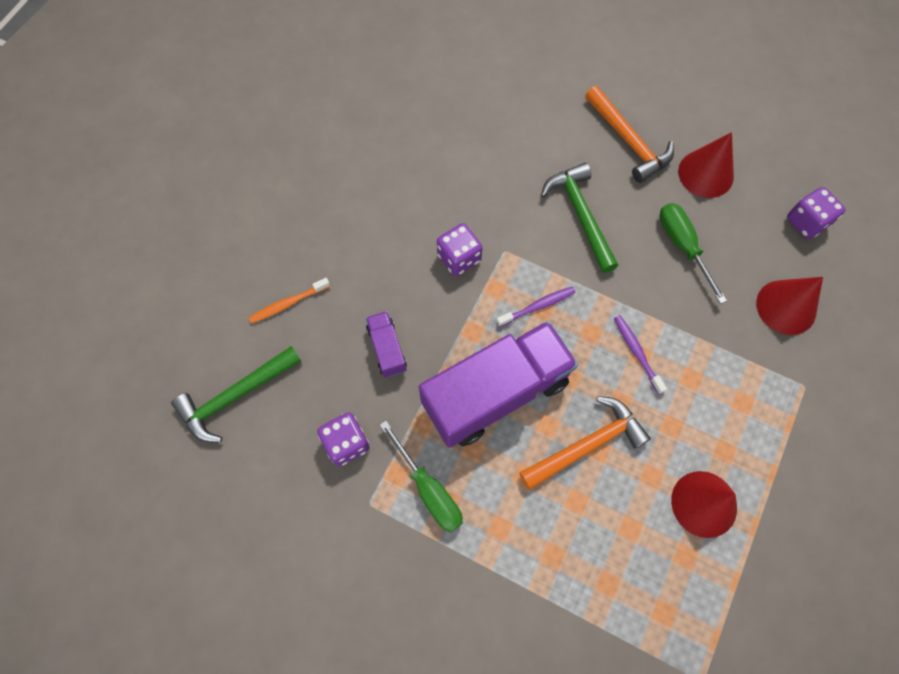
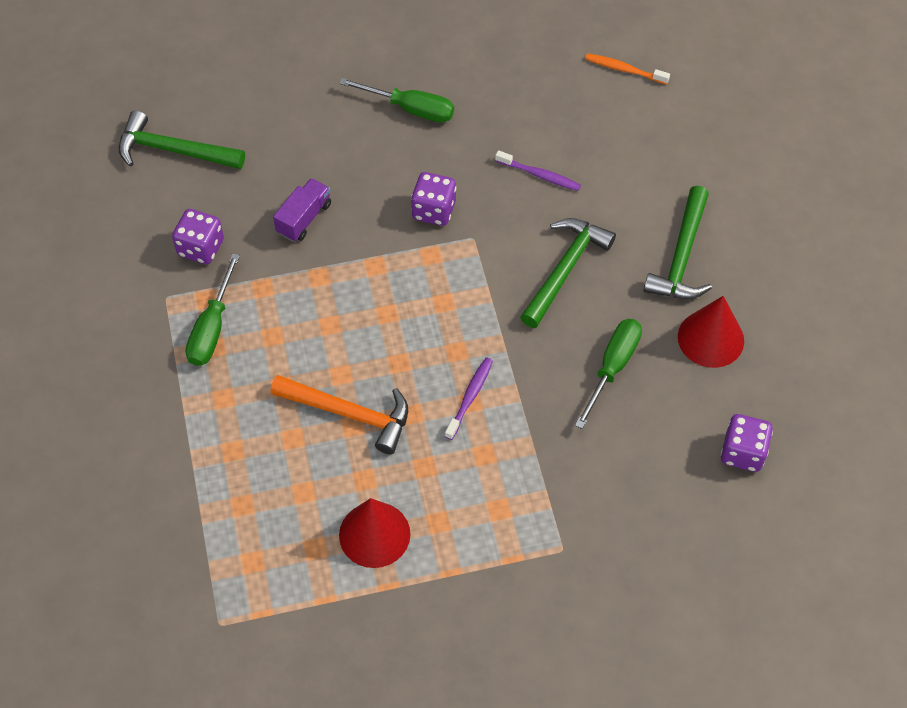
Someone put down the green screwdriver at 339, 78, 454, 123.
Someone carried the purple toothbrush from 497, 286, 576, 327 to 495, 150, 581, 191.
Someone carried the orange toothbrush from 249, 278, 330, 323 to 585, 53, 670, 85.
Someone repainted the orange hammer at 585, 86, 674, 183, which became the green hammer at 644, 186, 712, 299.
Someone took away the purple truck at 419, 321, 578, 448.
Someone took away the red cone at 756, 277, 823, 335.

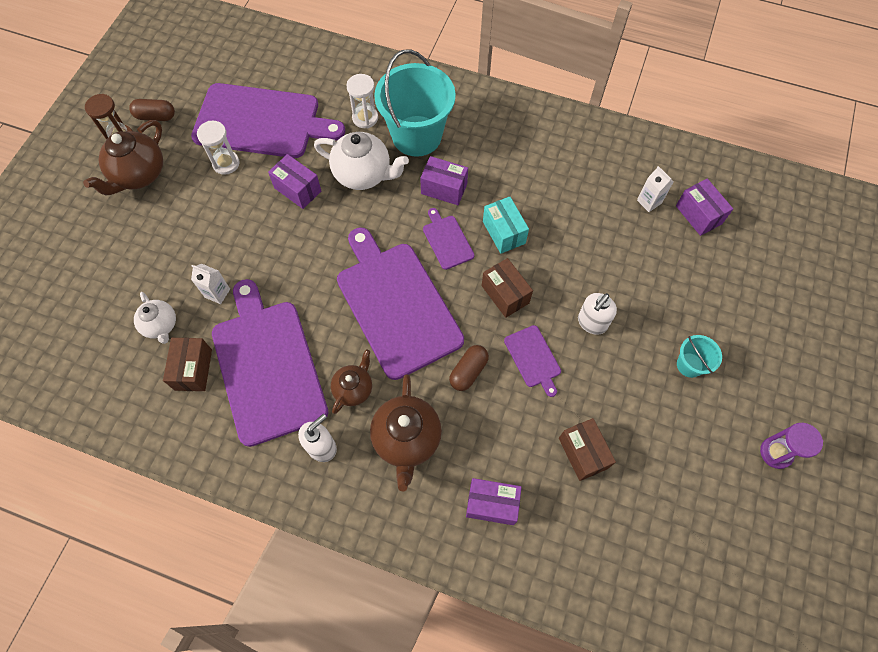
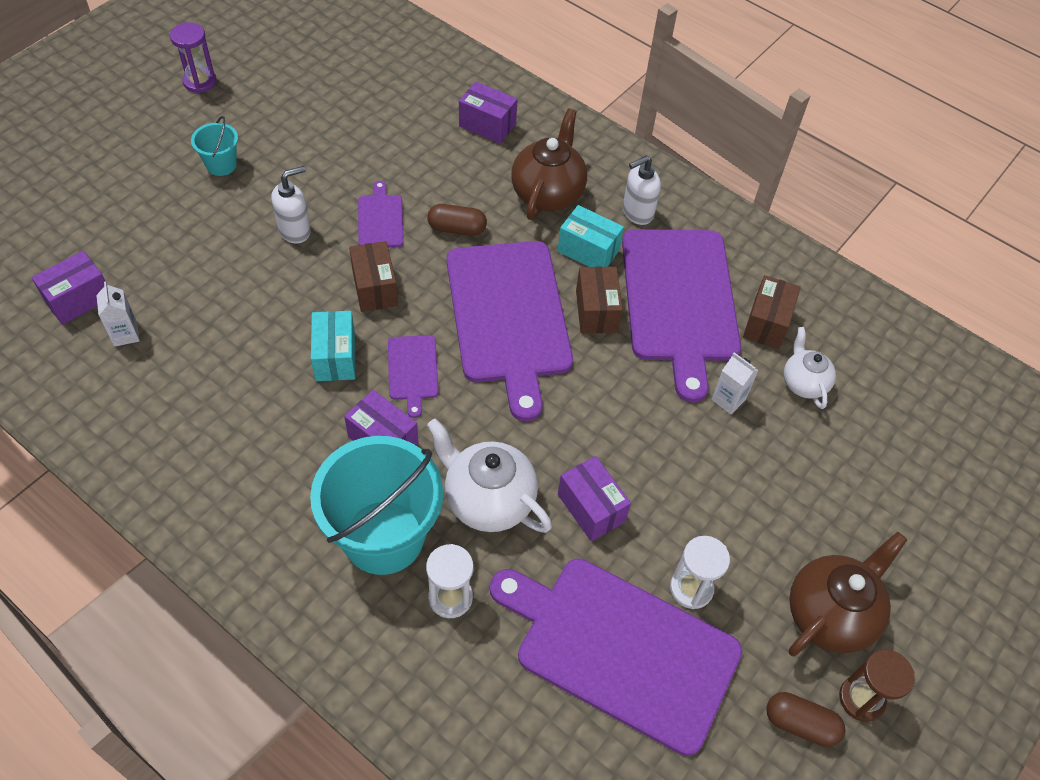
Someone rotated the purple box at 676, 179, 733, 236 by 60 degrees clockwise.
Someone rotated the brown capsule at 449, 345, 489, 391 by 45 degrees clockwise.
Someone swapped the brown teapot at 331, 350, 372, 414 for the turquoise box at 558, 205, 624, 267.
Someone carried the brown box from 559, 418, 616, 481 to 576, 266, 623, 333.

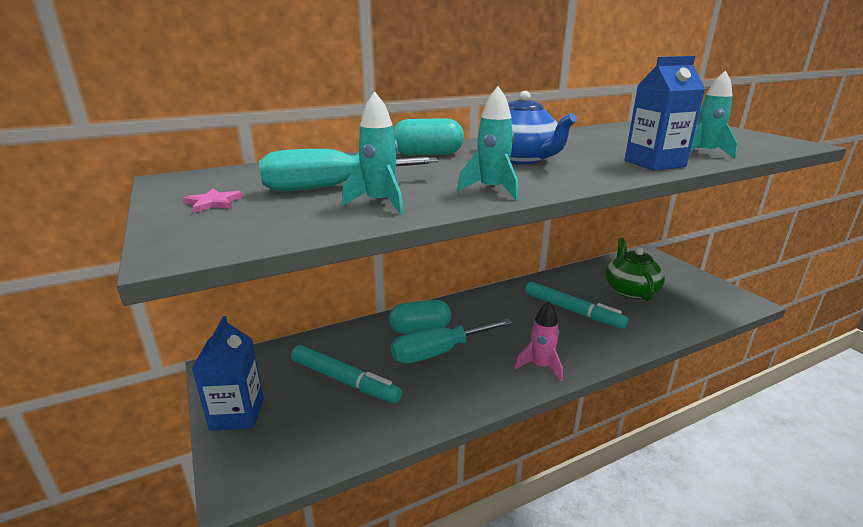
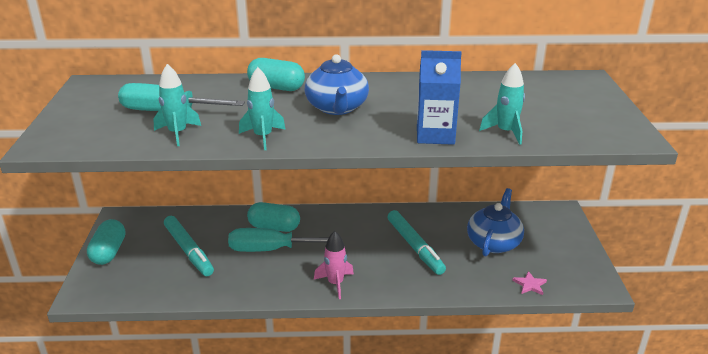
Someone swapped the blue carton at 192, 316, 264, 431 for the turquoise capsule at 87, 219, 126, 265.
Someone repainted the green teapot at 605, 238, 665, 301, which became the blue teapot at 467, 188, 524, 256.
Someone carried the pink star from 183, 188, 243, 213 to 512, 271, 547, 295.

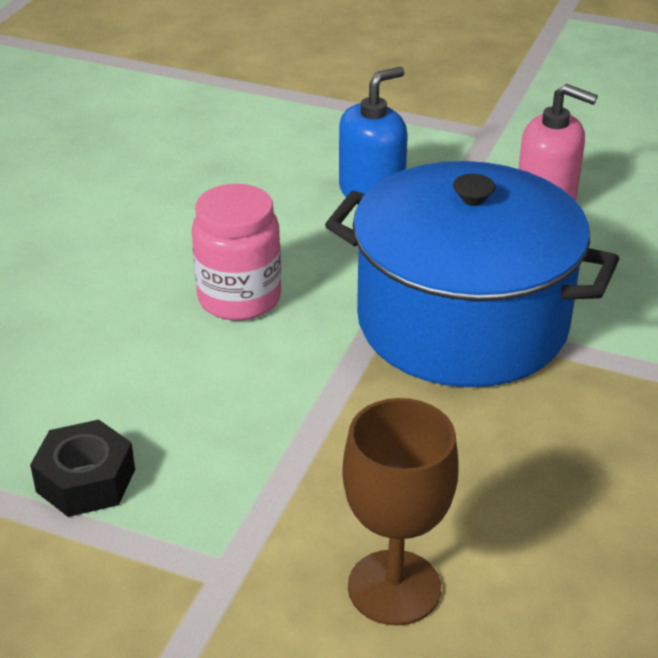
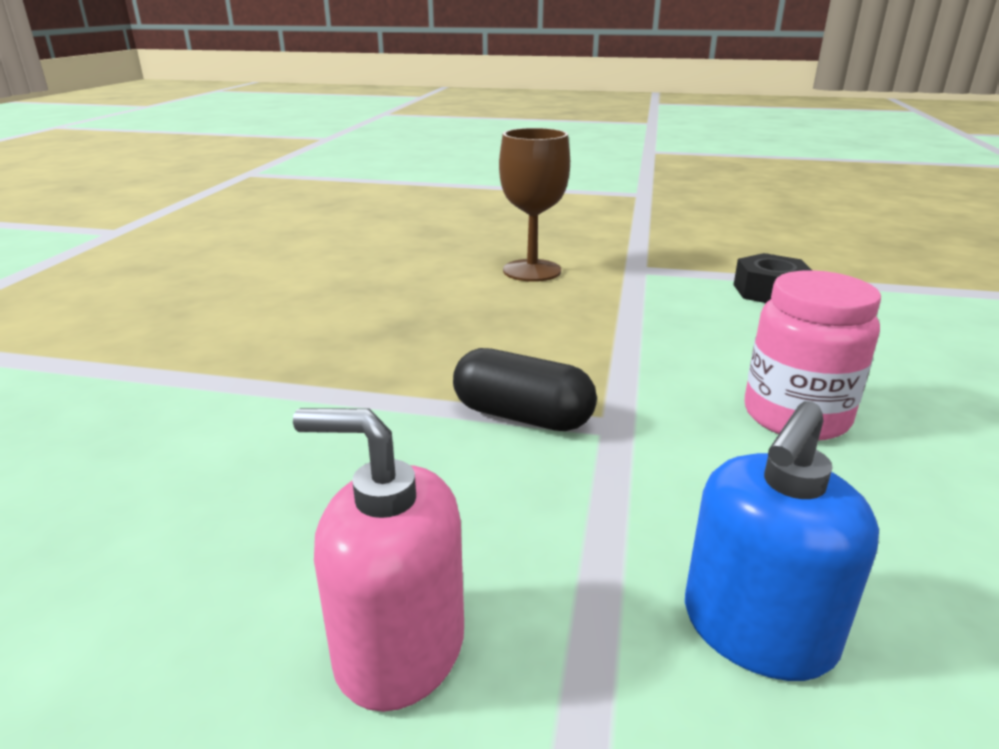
Someone swapped the blue pot at 325, 161, 619, 387 for the black capsule at 453, 348, 597, 431.

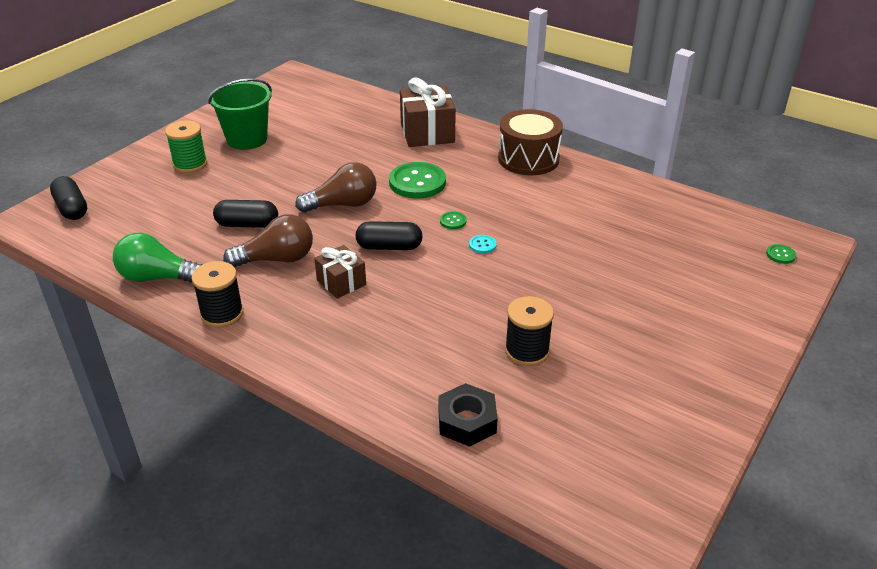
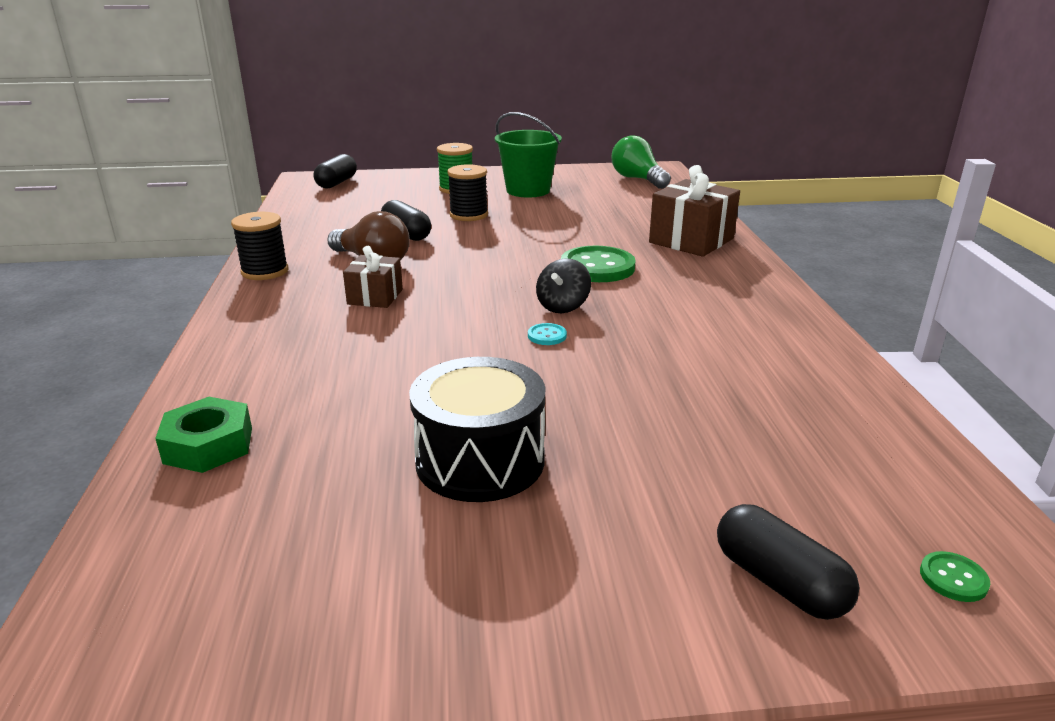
Someone repainted the black nut at 438, 383, 498, 447, which became the green nut at 155, 397, 252, 473.
Someone put down the black drum at 409, 357, 545, 502.
Someone carried the black spool from 505, 296, 554, 366 to 447, 164, 488, 221.
Someone swapped the green button at 440, 211, 466, 229 for the black spinning top at 536, 258, 591, 313.
Someone carried the green light bulb from 113, 233, 203, 283 to 612, 135, 671, 189.
Someone carried the black capsule from 356, 221, 423, 250 to 717, 504, 859, 620.
Someone took away the brown light bulb at 295, 162, 376, 213.
Someone took away the brown drum at 498, 109, 563, 175.

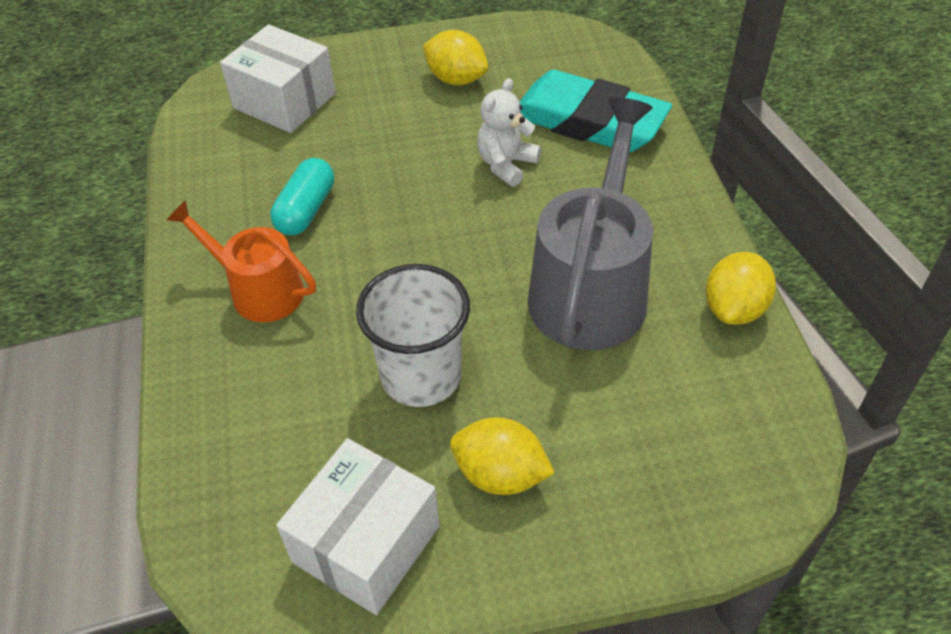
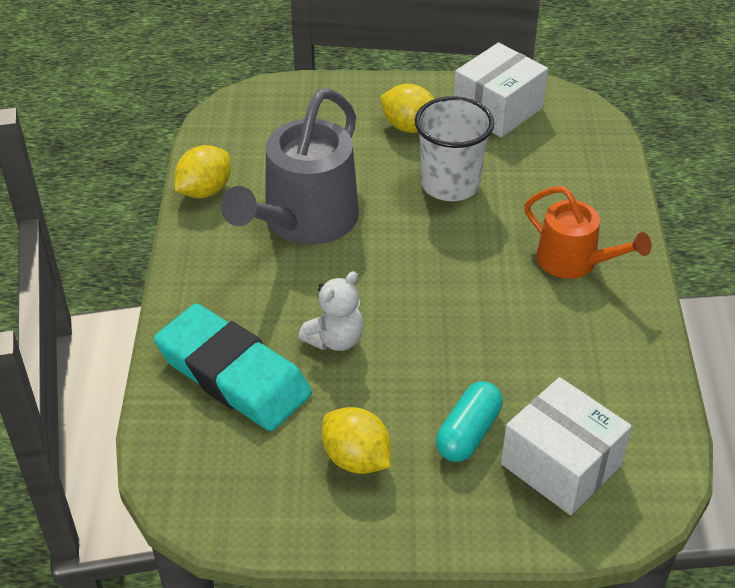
Someone carried the turquoise capsule from 270, 158, 334, 235 to 436, 381, 503, 462.

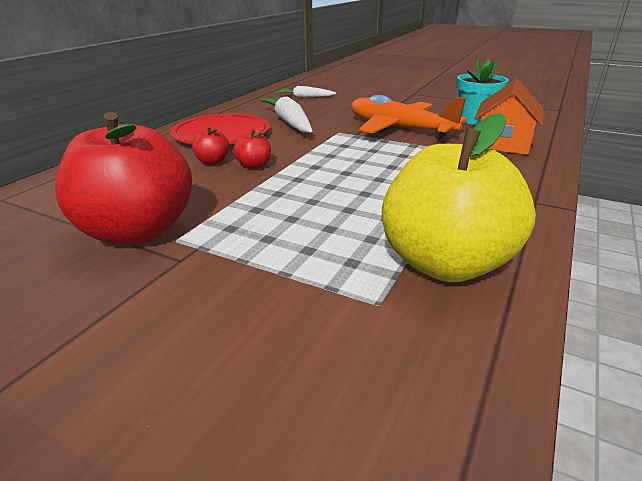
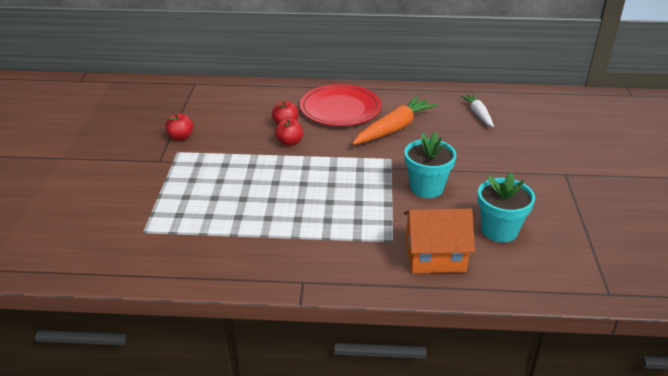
Someone scaled the red apple at 55, 112, 192, 244 by 0.41.
Someone repainted the white carrot at 260, 96, 312, 133, which became the orange carrot at 352, 96, 437, 145.
Someone swapped the orange plane at 351, 95, 467, 139 for the turquoise flower pot at 404, 132, 456, 198.
Someone took away the yellow apple at 382, 113, 536, 282.

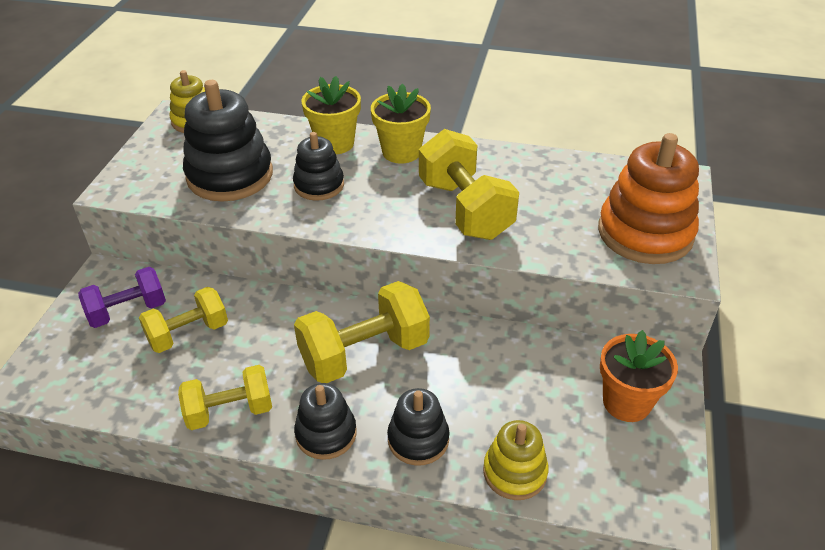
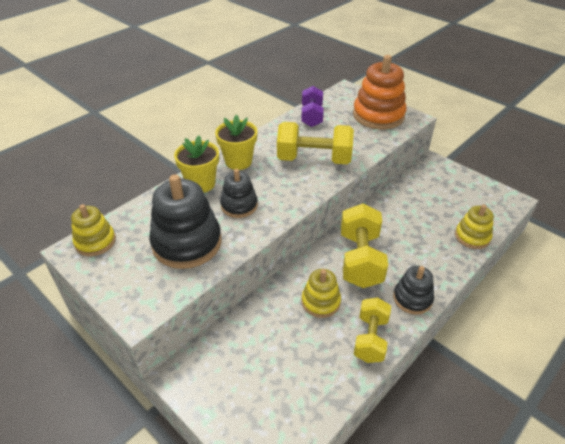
Someone carried the purple dumbbell from 78, 267, 166, 328 to 301, 86, 324, 127.
Someone put down the yellow stacking toy at 302, 269, 341, 318.
Someone took away the yellow dumbbell at 139, 287, 228, 353.
Someone took away the black stacking toy at 387, 388, 450, 466.
Someone took away the orange flower pot at 600, 330, 678, 422.

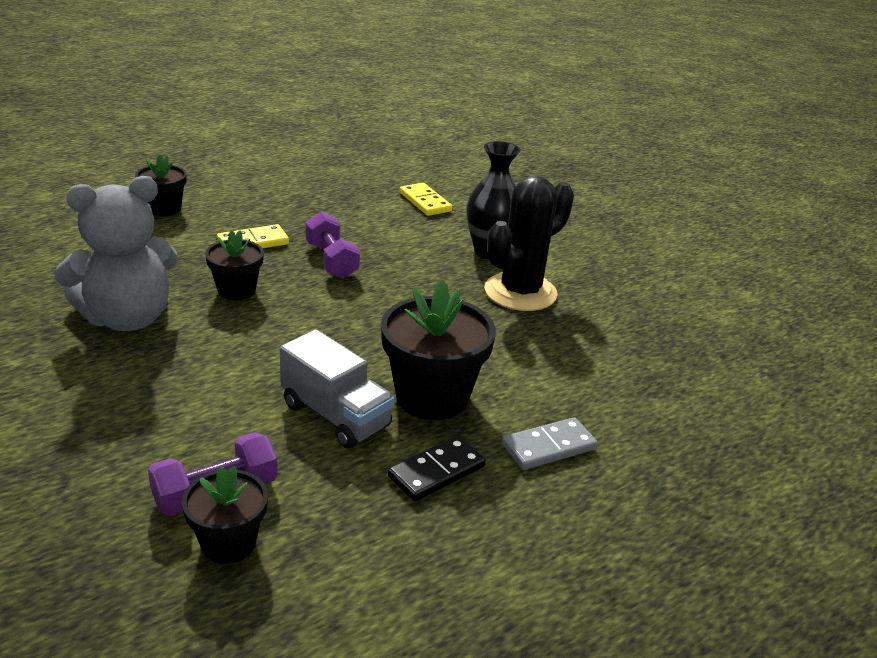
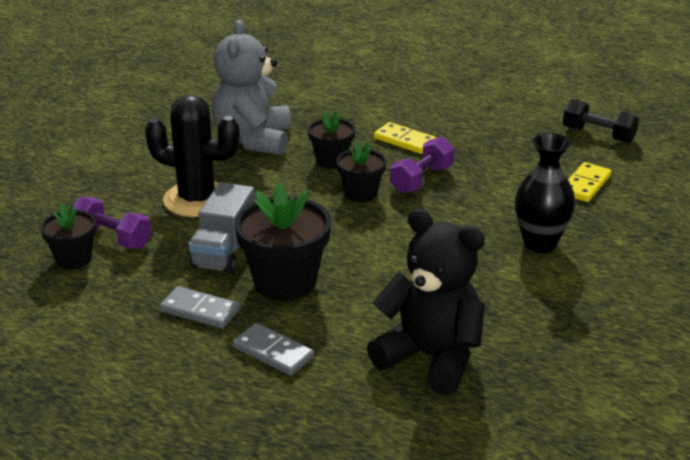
Someone carried the black cactus from 484, 176, 574, 311 to 145, 95, 240, 217.
Someone repainted the black domino at 388, 436, 486, 501, which became the grey domino at 160, 286, 240, 328.
Someone rotated the grey teddy bear at 54, 176, 178, 331 by 60 degrees clockwise.
Someone carried the black flower pot from 135, 155, 186, 216 to 336, 141, 386, 202.
Someone put down the black teddy bear at 367, 208, 485, 395.
Someone put down the black dumbbell at 563, 99, 639, 143.

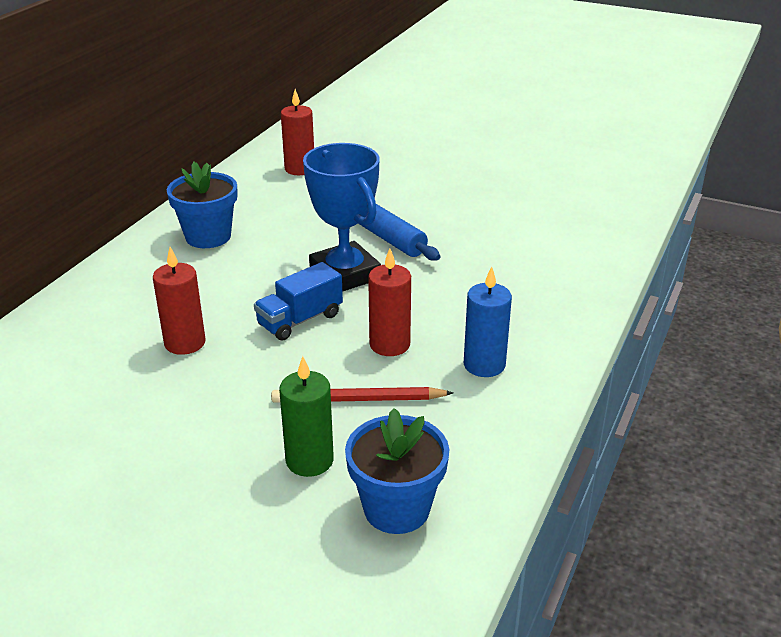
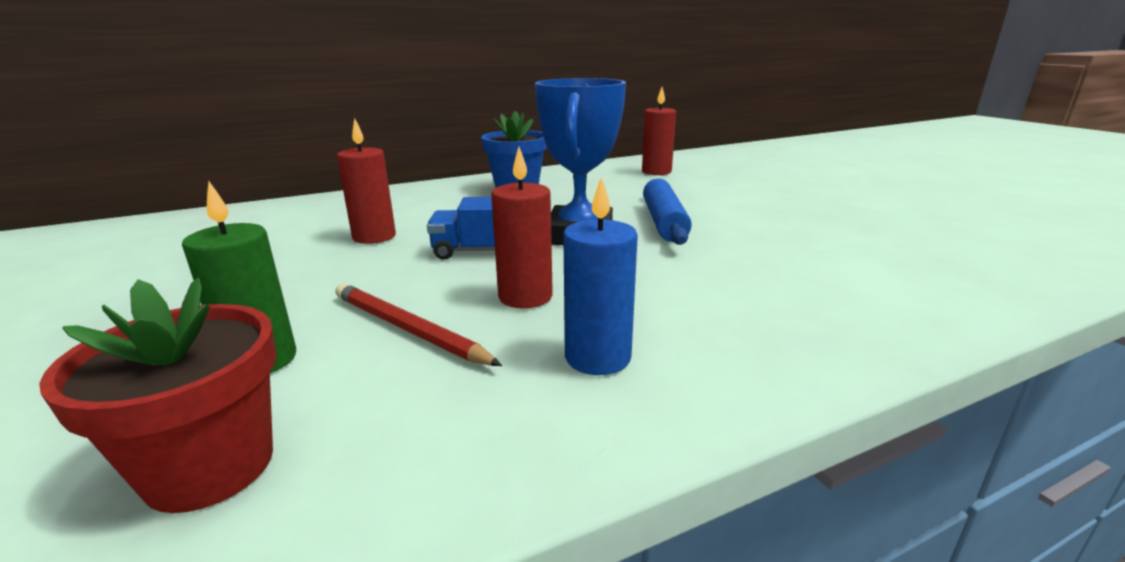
Someone repainted the blue flower pot at 345, 408, 449, 534, which became the red flower pot at 39, 278, 277, 513.

